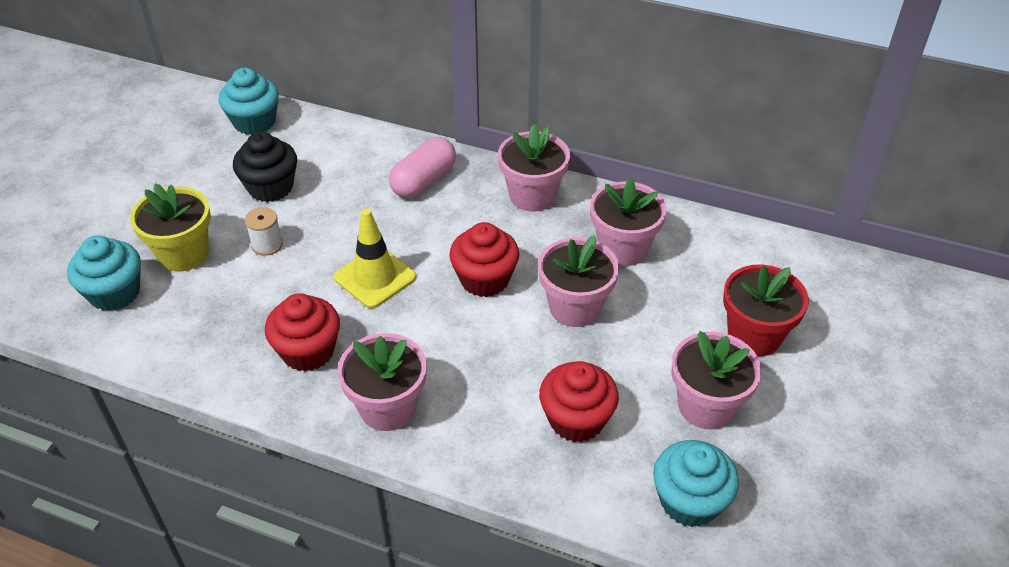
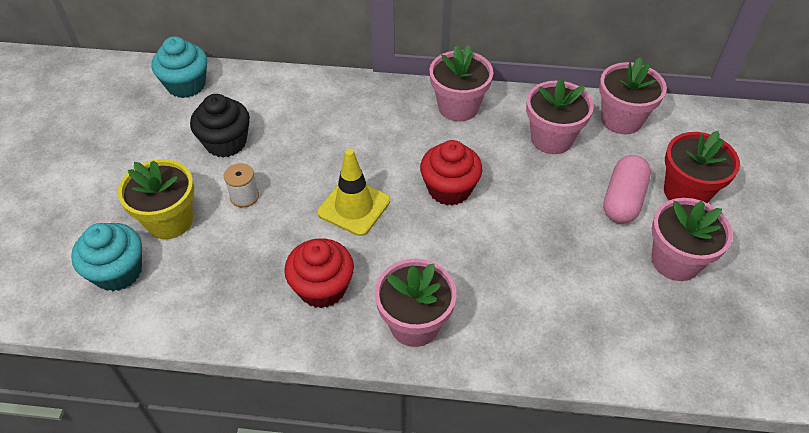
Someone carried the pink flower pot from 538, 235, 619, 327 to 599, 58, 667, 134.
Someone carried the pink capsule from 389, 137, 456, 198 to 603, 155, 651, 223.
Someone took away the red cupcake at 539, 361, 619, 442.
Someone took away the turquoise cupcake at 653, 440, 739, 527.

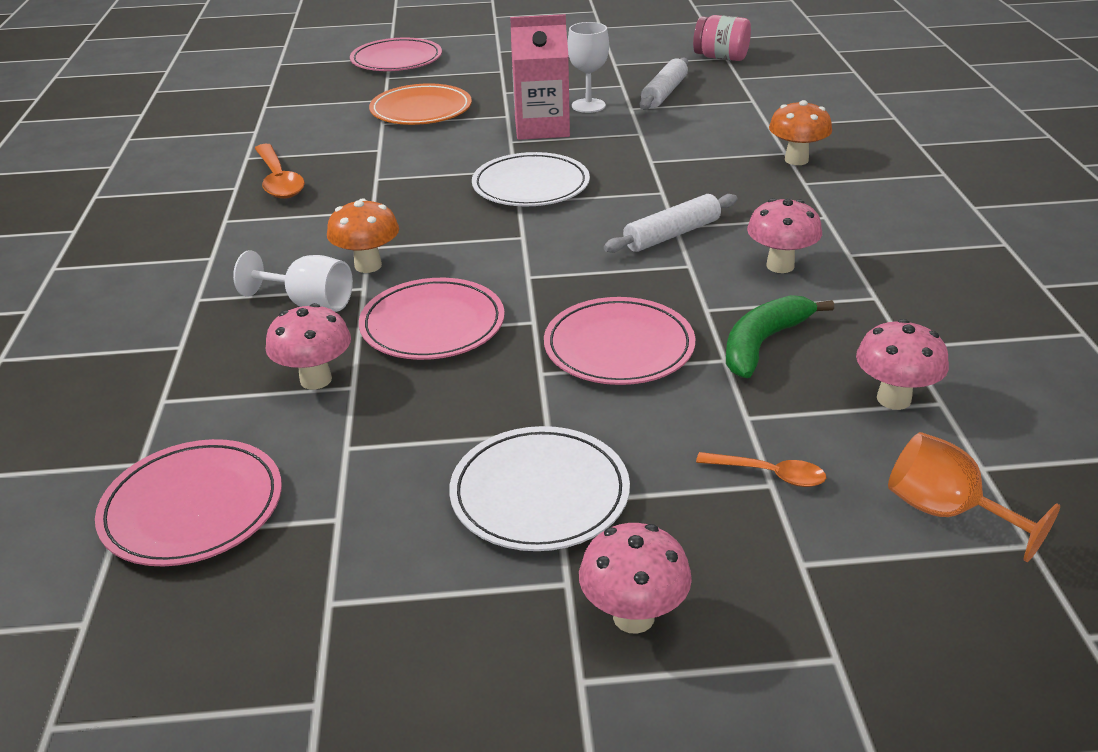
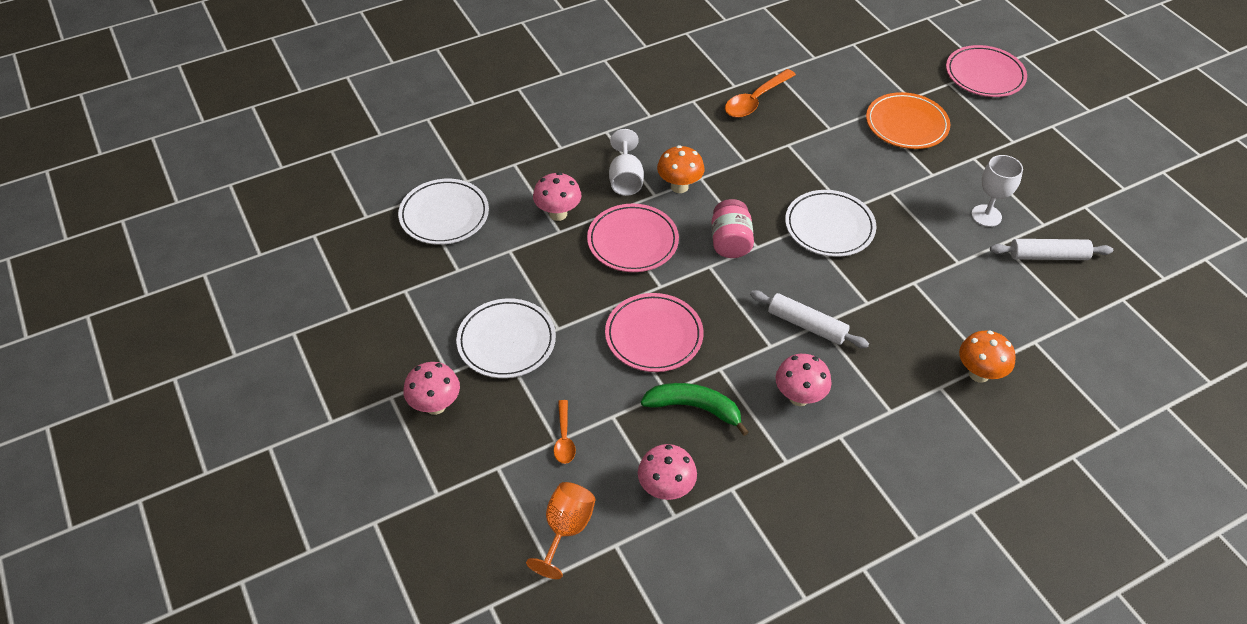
Someone repainted the pink plate at 95, 439, 282, 567, which became the white plate at 398, 179, 489, 245.
Someone carried the pink jar from 693, 15, 751, 61 to 711, 199, 754, 258.
Someone took away the pink carton at 510, 14, 570, 140.

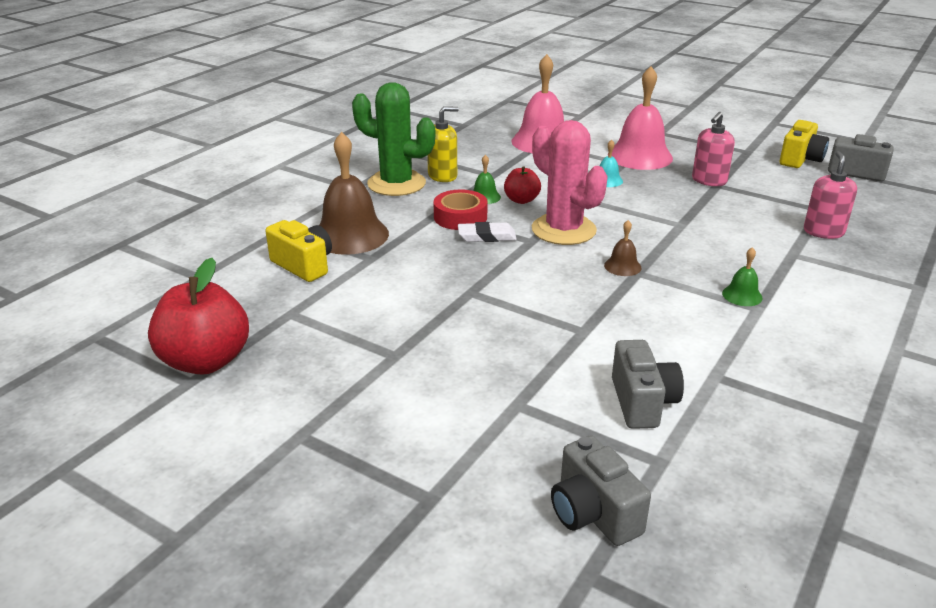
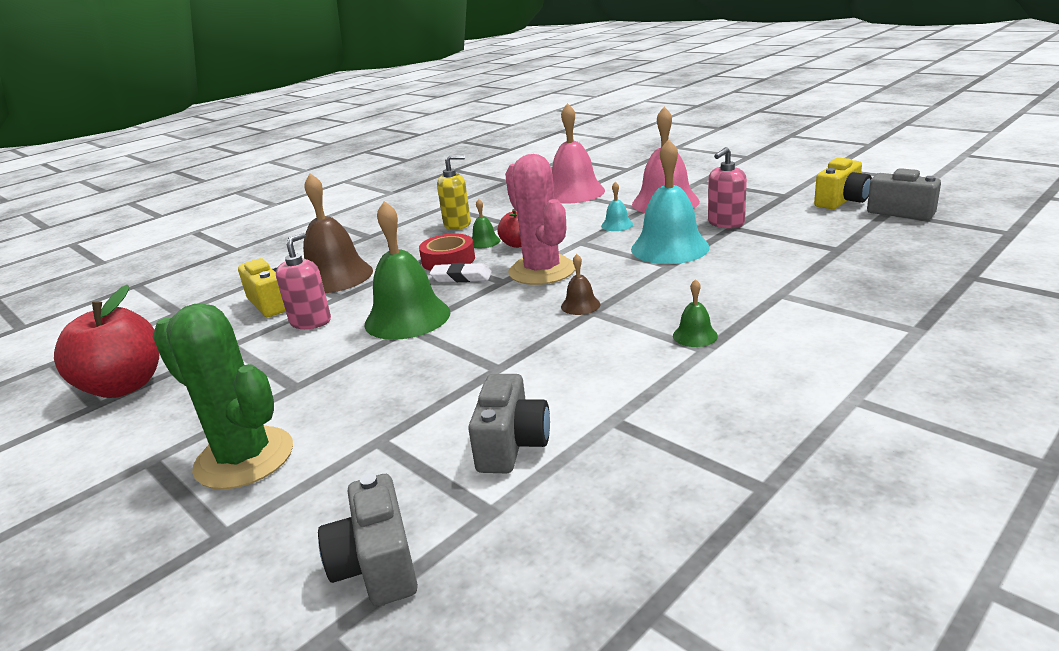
Someone carried the green cactus from 352, 82, 435, 196 to 153, 304, 293, 489.
Someone carried the pink soap dispenser from 804, 151, 857, 239 to 276, 233, 331, 329.
Someone put down the green bell at 365, 201, 451, 340.
Someone put down the turquoise bell at 631, 139, 710, 264.

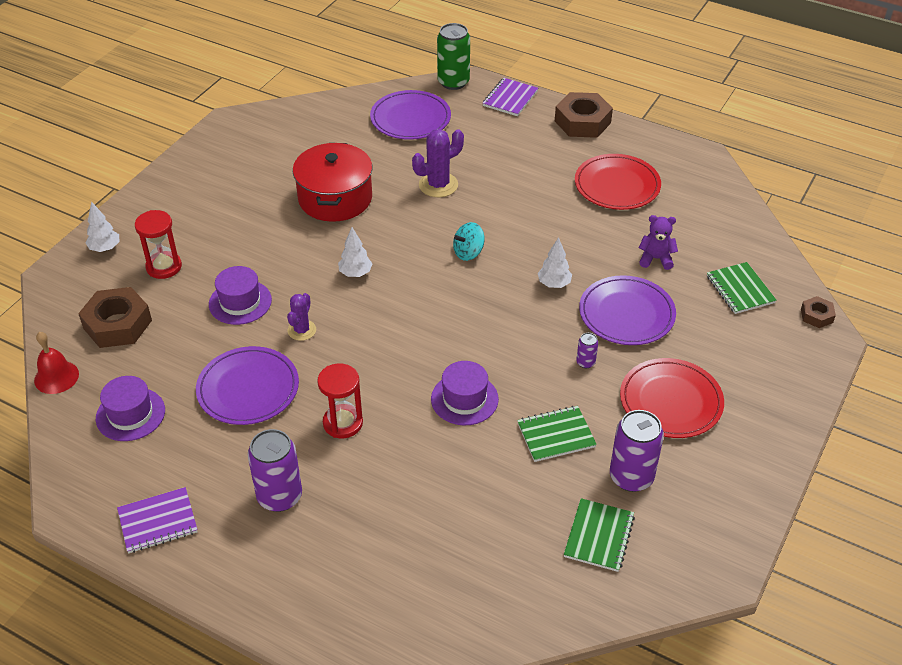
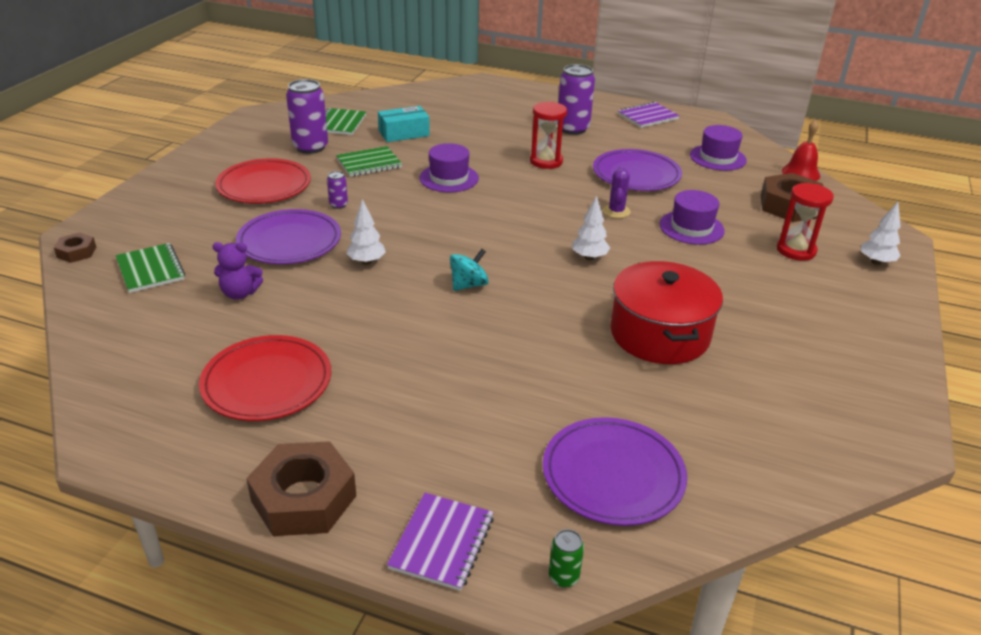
Someone put down the turquoise box at 378, 106, 430, 142.
Someone scaled the green can at 437, 23, 470, 90 by 0.47.
Someone took away the purple cactus at 412, 129, 464, 197.

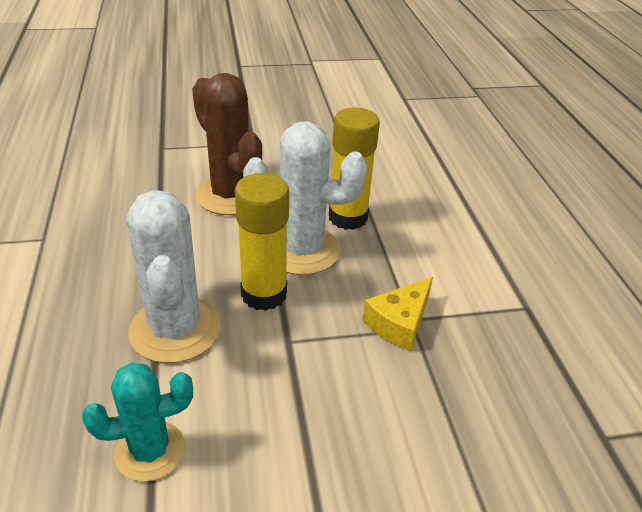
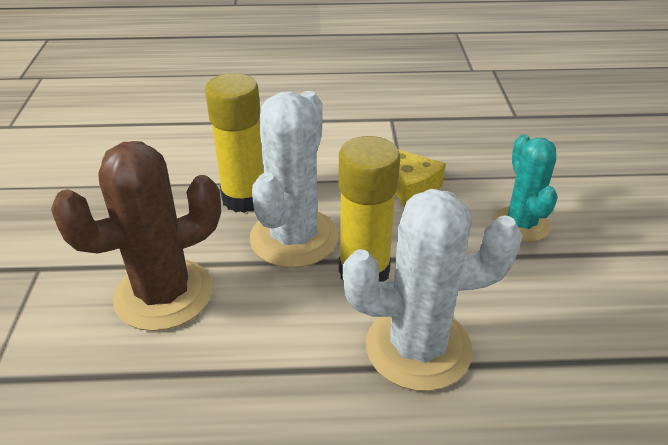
Someone carried the turquoise cactus from 82, 363, 193, 482 to 494, 134, 558, 242.

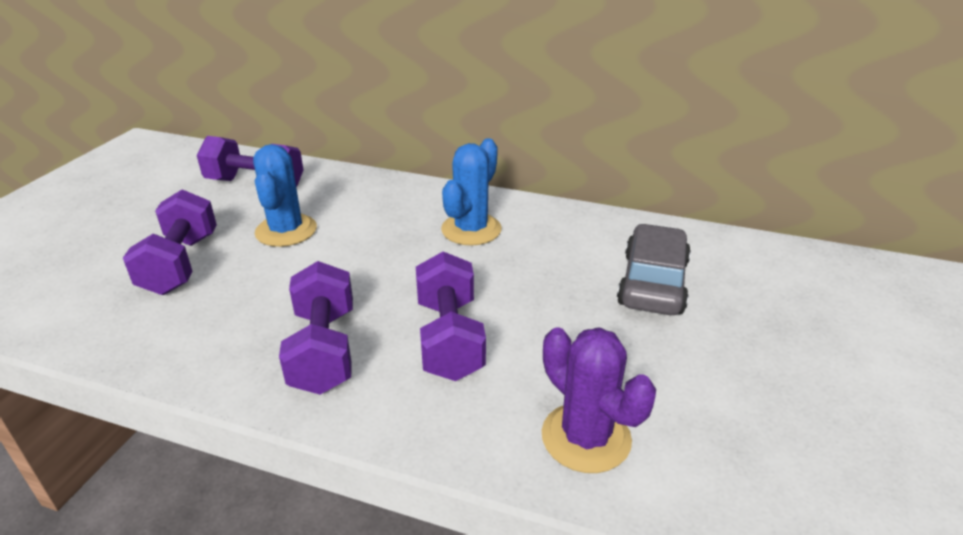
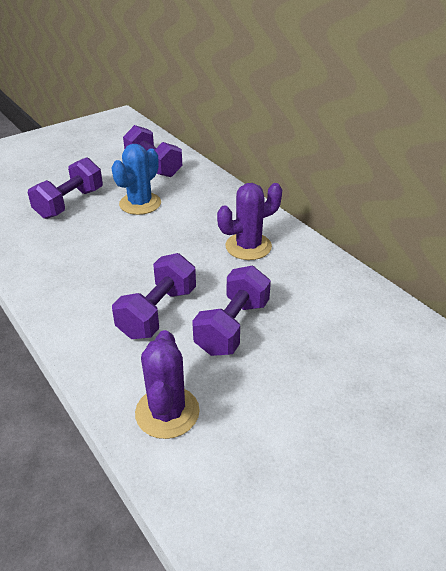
Someone carried the purple dumbbell from 279, 261, 353, 395 to 192, 266, 271, 356.
Someone repainted the blue cactus at 441, 138, 502, 245, which became the purple cactus at 217, 183, 282, 260.
Someone took away the grey car at 617, 224, 691, 315.

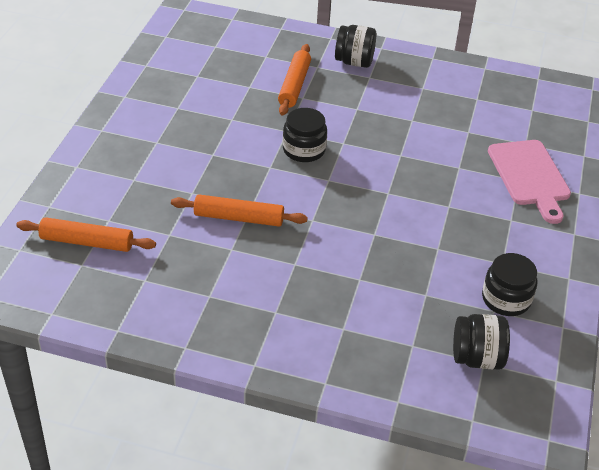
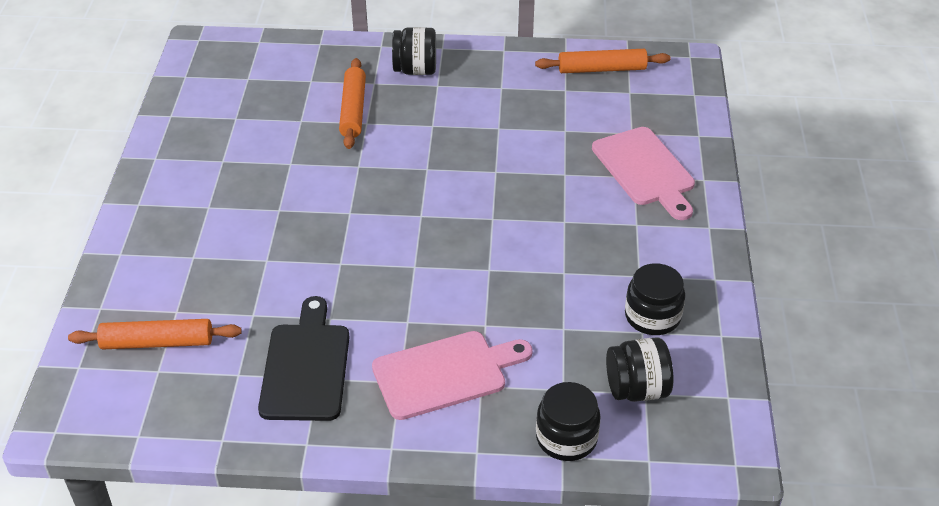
Someone put down the black cutting board at 258, 296, 350, 421.
Someone put down the pink cutting board at 372, 331, 533, 420.
Someone carried the orange rolling pin from 171, 194, 308, 227 to 535, 49, 670, 73.
Someone carried the black jar from 283, 108, 327, 162 to 536, 382, 601, 461.

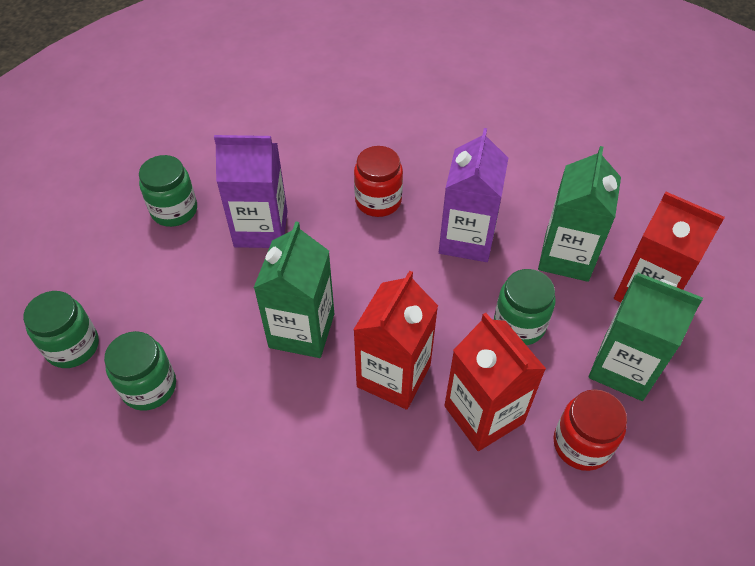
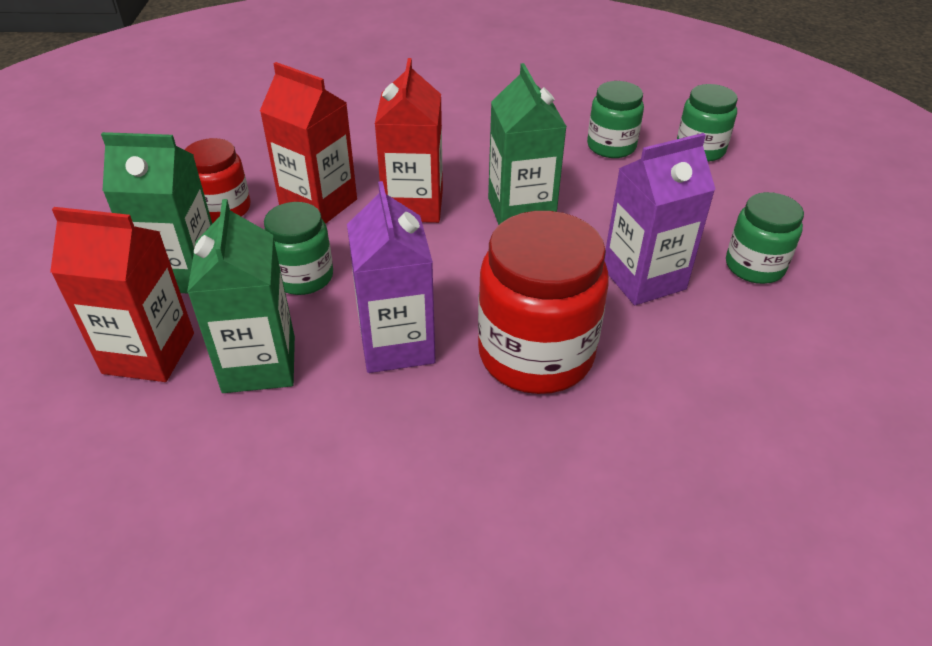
Someone scaled the red jar at 354, 146, 403, 217 by 1.74.

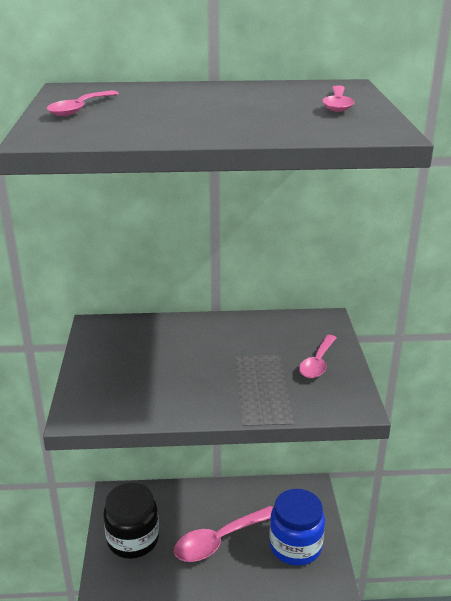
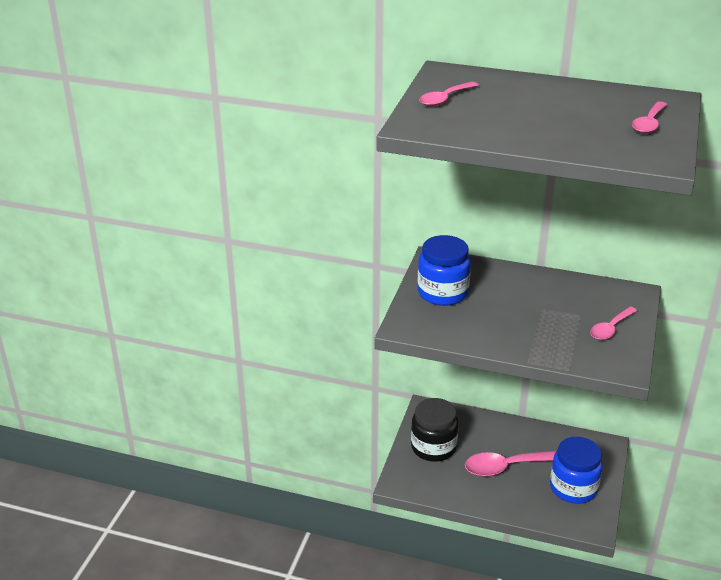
Someone put down the blue jar at 417, 235, 471, 306.

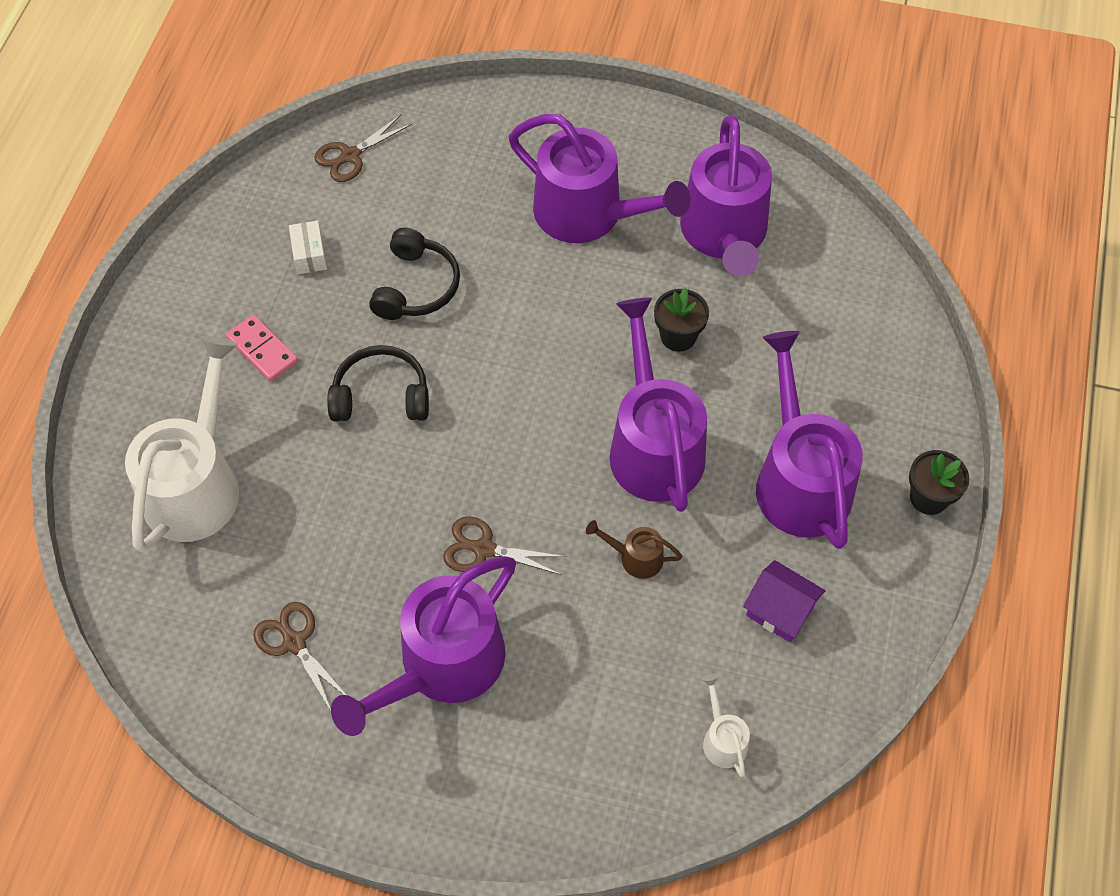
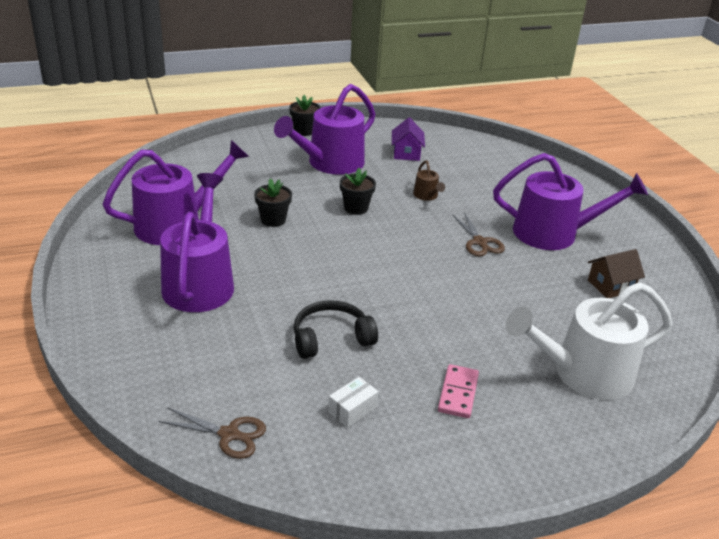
Someone swapped the purple watering can at 610, 298, 707, 512 for the black flower pot at 340, 168, 376, 215.
Someone swapped the brown scissors at 254, 602, 346, 710 for the brown house at 588, 249, 645, 298.
Someone took away the black headphones at 327, 345, 429, 421.
Someone took away the white watering can at 702, 674, 750, 777.

